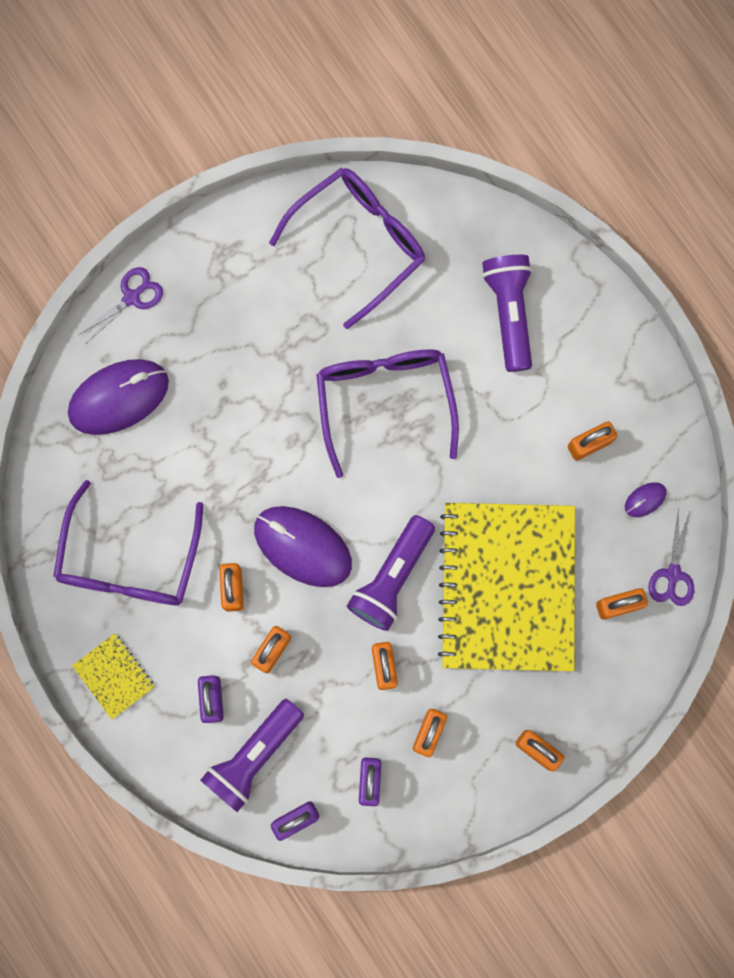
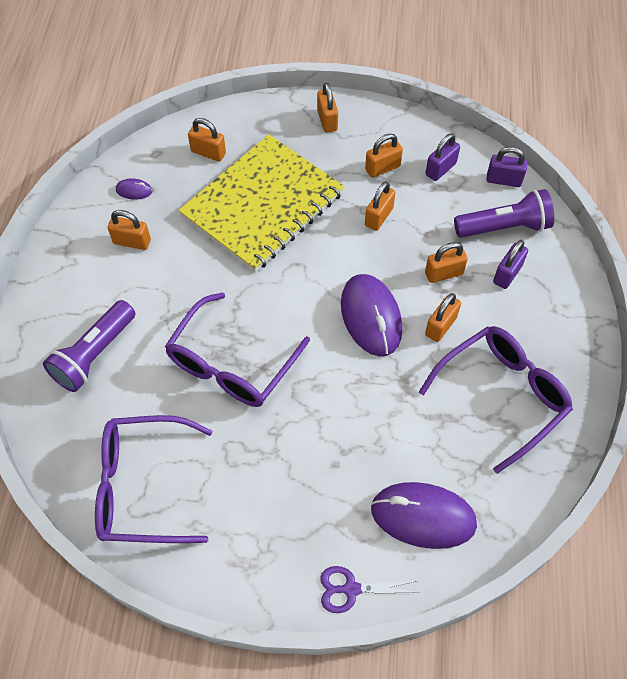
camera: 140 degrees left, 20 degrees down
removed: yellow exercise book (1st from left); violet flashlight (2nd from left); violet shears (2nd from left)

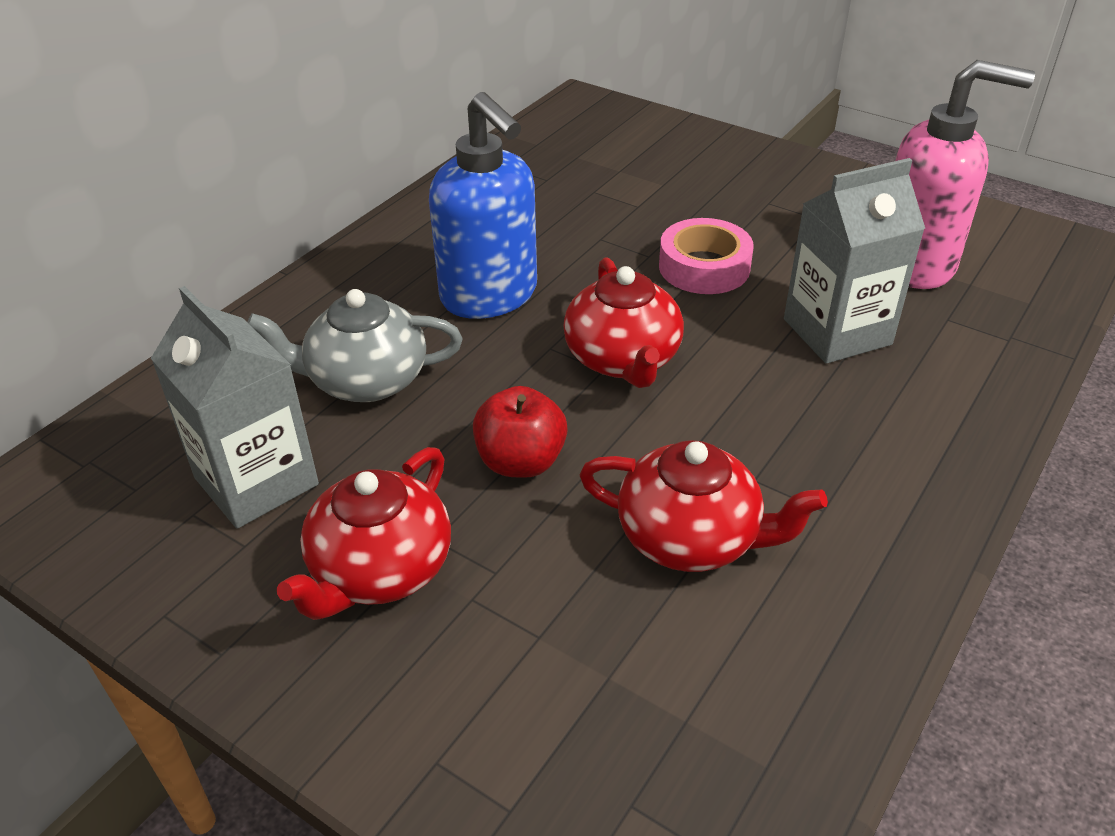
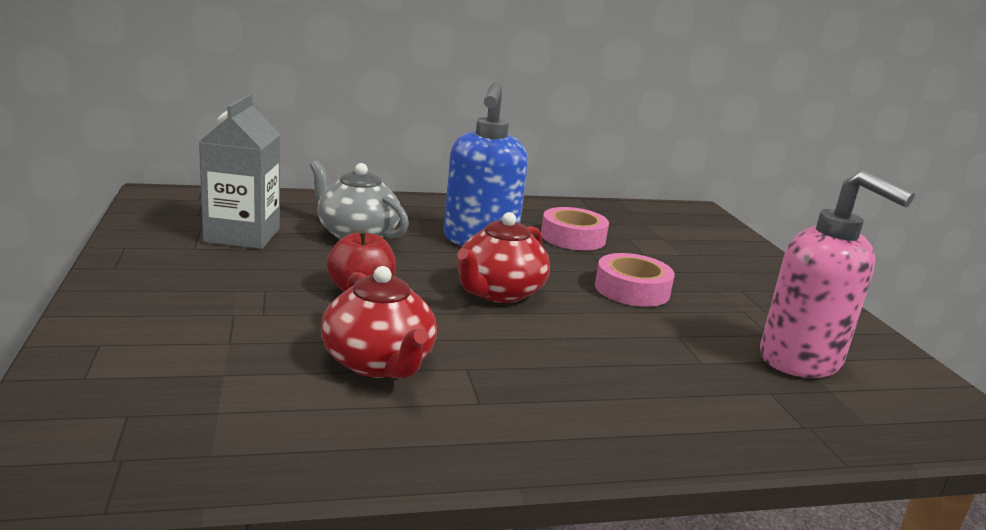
camera: 40 degrees right, 20 degrees down
removed: scarlet teapot (1st from left); ash-grey milk carton (2nd from left)
added: rosy tape (1st from left)

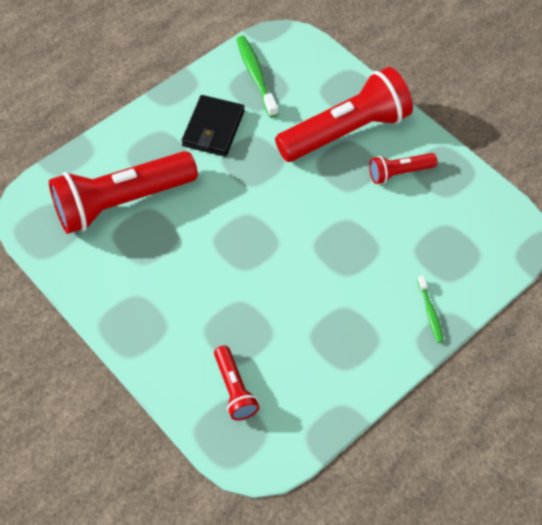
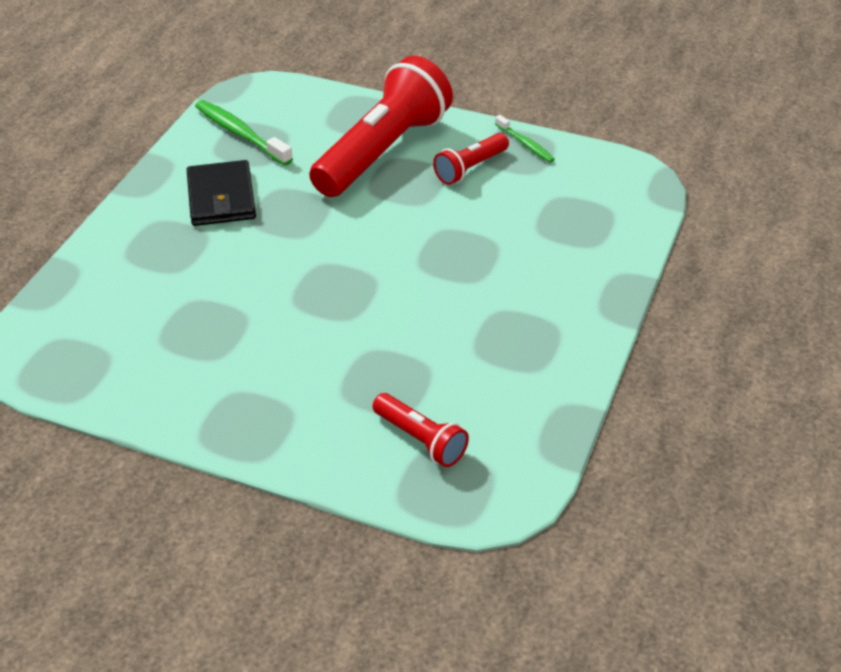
camera: 25 degrees left, 15 degrees down
removed: scarlet flashlight (1st from left)
moved: green tooth brush (2nd from left)

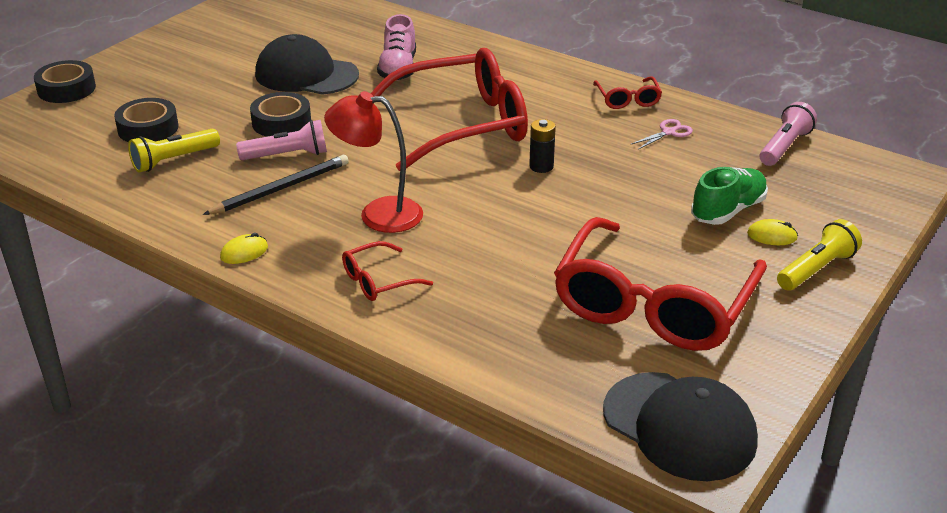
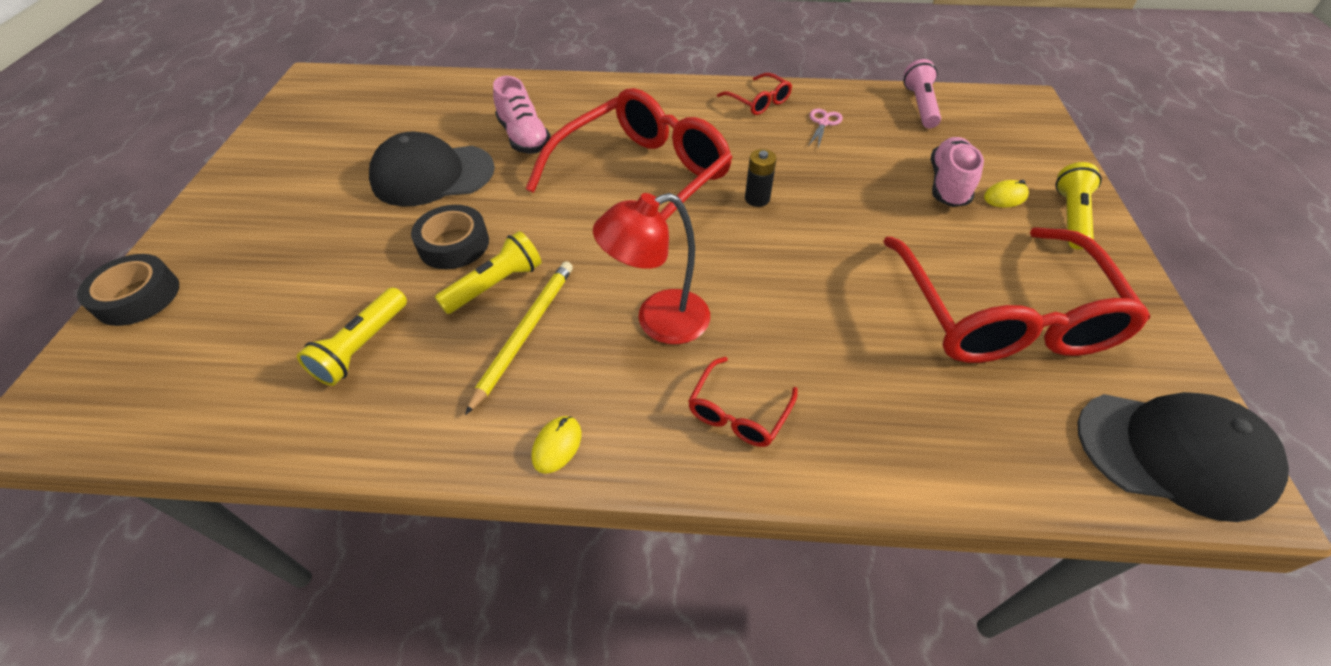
camera: 30 degrees left, 15 degrees up
removed: jet-black tape (2nd from left)
recoloured: jet-black wooden pencil to yellow wooden pencil; rosy flashlight (1st from left) to yellow flashlight (2nd from left); green sneaker to rosy sneaker (2nd from left)

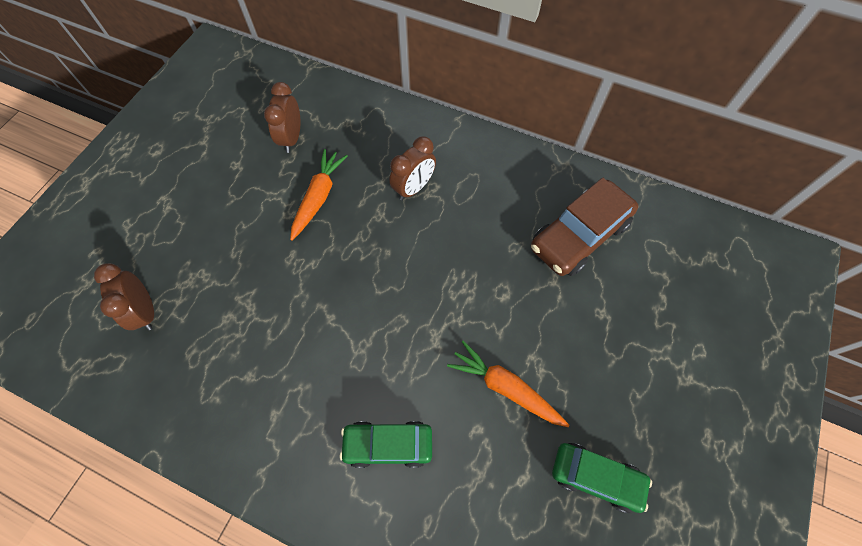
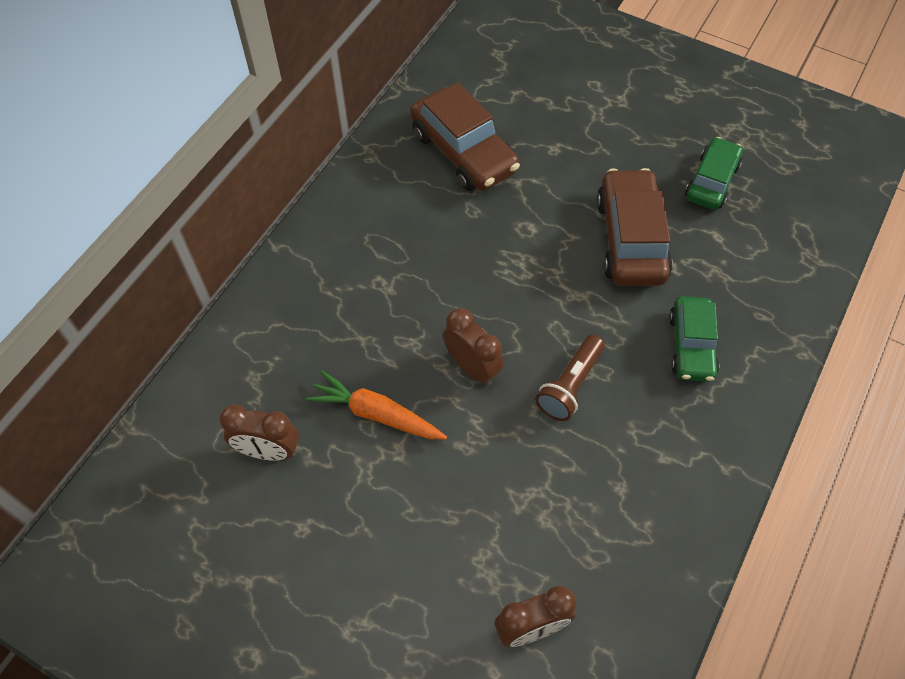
camera: 85 degrees left, 5 degrees down
added: russet flashlight
moved: russet bedside clock (3rd from left in the first image) to russet bedside clock (2nd from left)
replaced: bright orange toy carrot (2nd from left) to russet automobile (2nd from left)

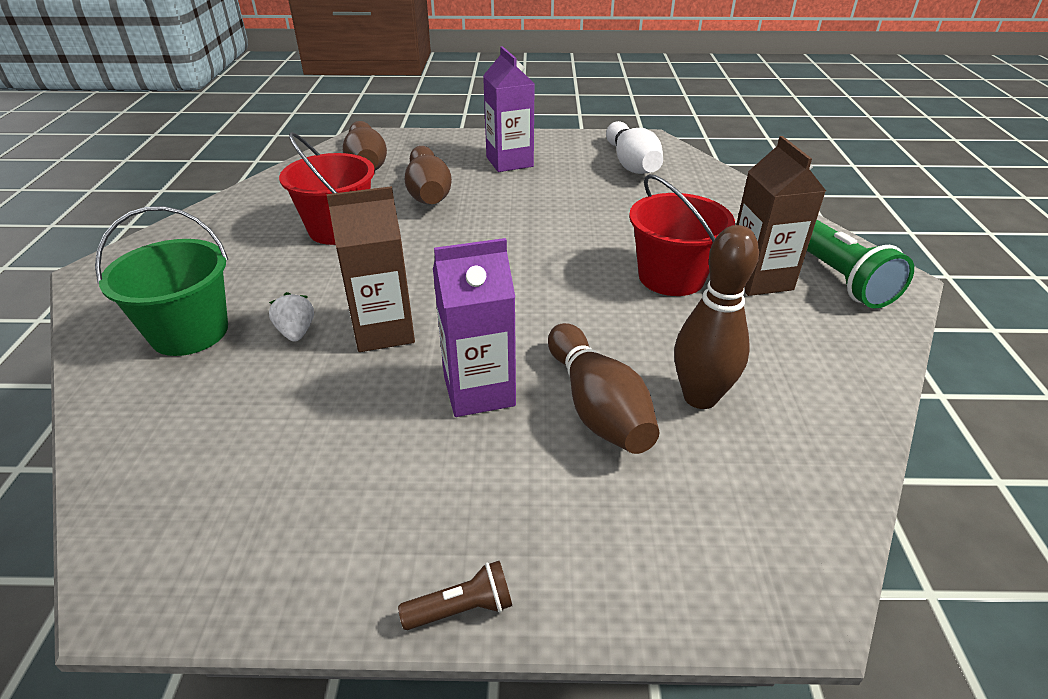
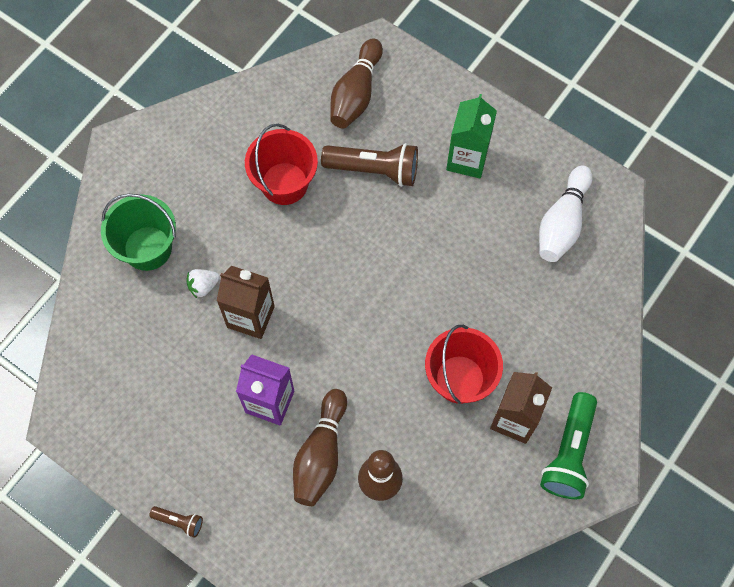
camera: 35 degrees right, 30 degrees up
replaced: russet tenpin (2nd from left) to russet flashlight (2nd from left)
recoloured: violet milk carton (2nd from left) to green milk carton
turned: pure white berry 135 degrees counterclockwise

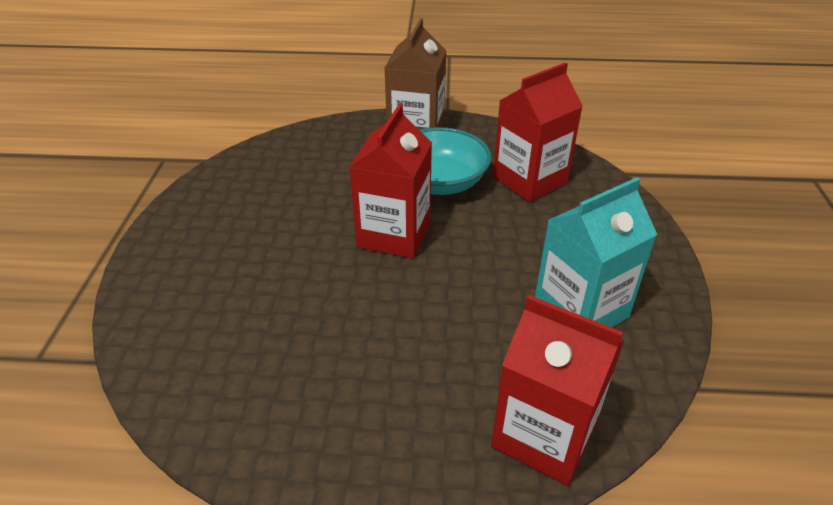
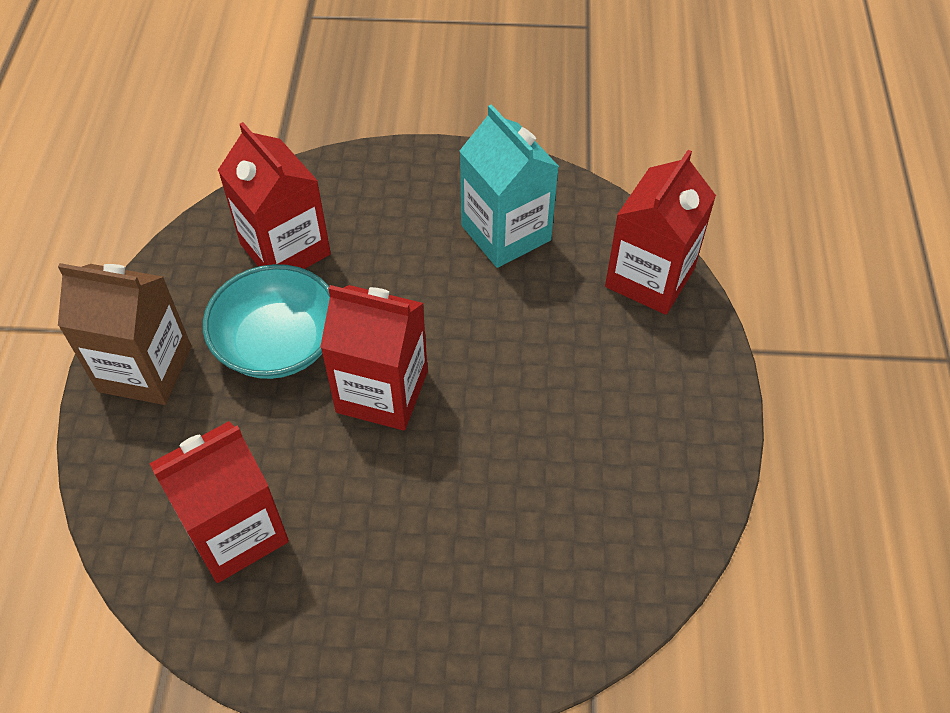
camera: 90 degrees left, 15 degrees up
added: scarlet milk carton (1st from left)

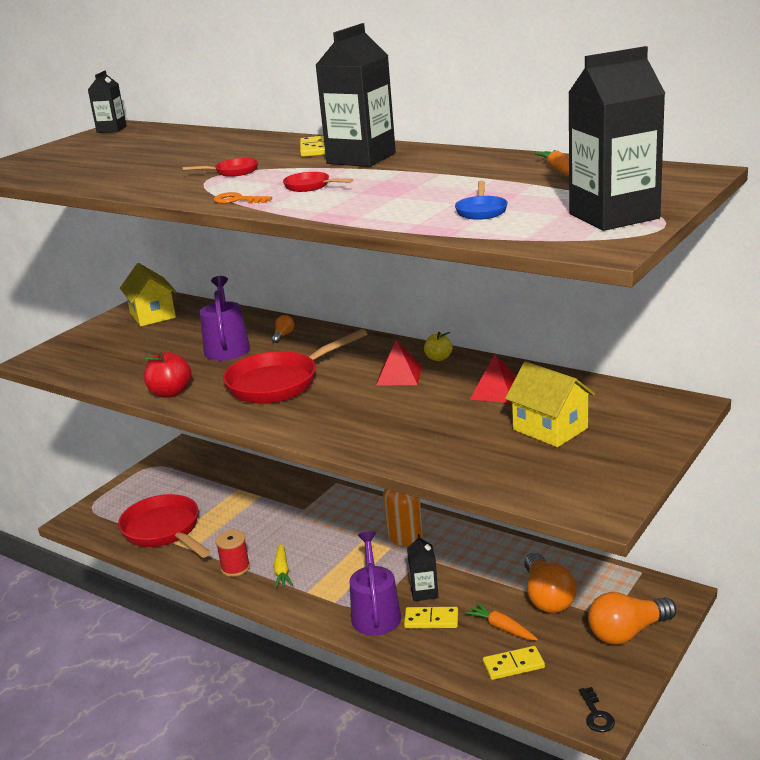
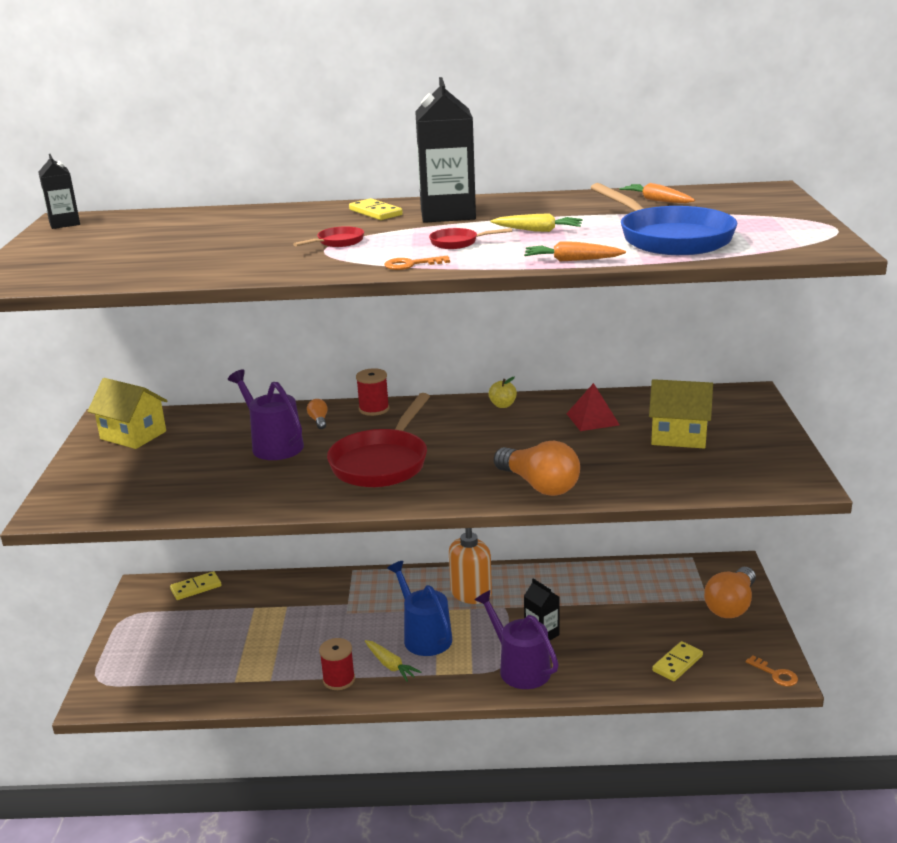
camera: 35 degrees left, 0 degrees up
removed: scarlet pan (1st from left); scarlet apple fruit; scarlet pyramid (1st from left); jet-black milk carton (4th from left)
added: scarlet reel of thread (2nd from left); blue watering pot; yellow toy carrot (2nd from left)
moved: yellow domino tile (2nd from left in the first image) to yellow domino tile (1st from left); bright orange toy carrot (1st from left); bright orange light bulb (2nd from left)
recoloured: jet-black key to bright orange key (2nd from left)
resized: blue pan x2.31

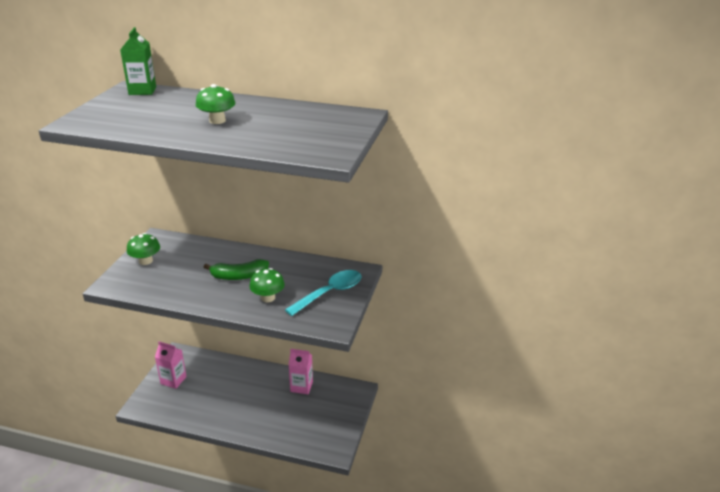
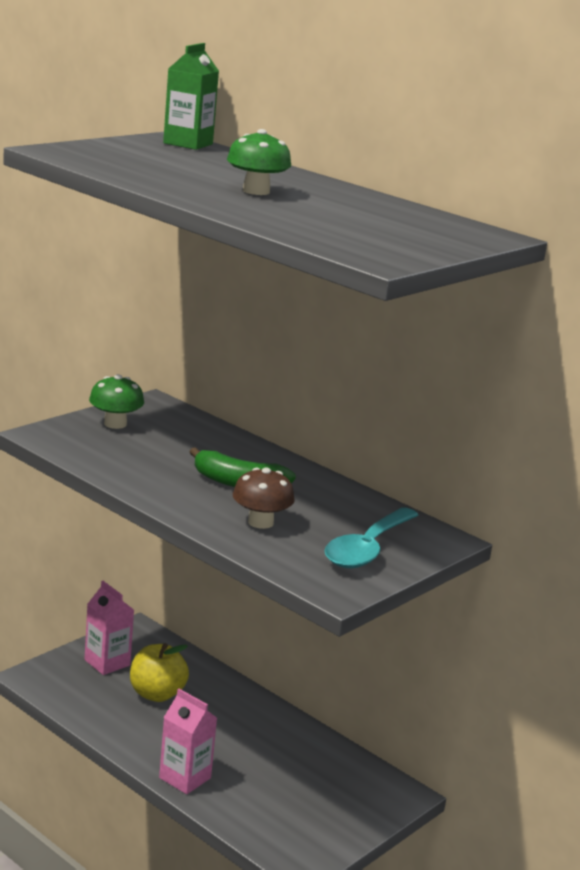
camera: 25 degrees right, 10 degrees down
added: yellow apple fruit
moved: rosy milk carton (2nd from left)
recoloured: green toadstool (3rd from left) to russet toadstool
turned: turquoise tablespoon 135 degrees clockwise

